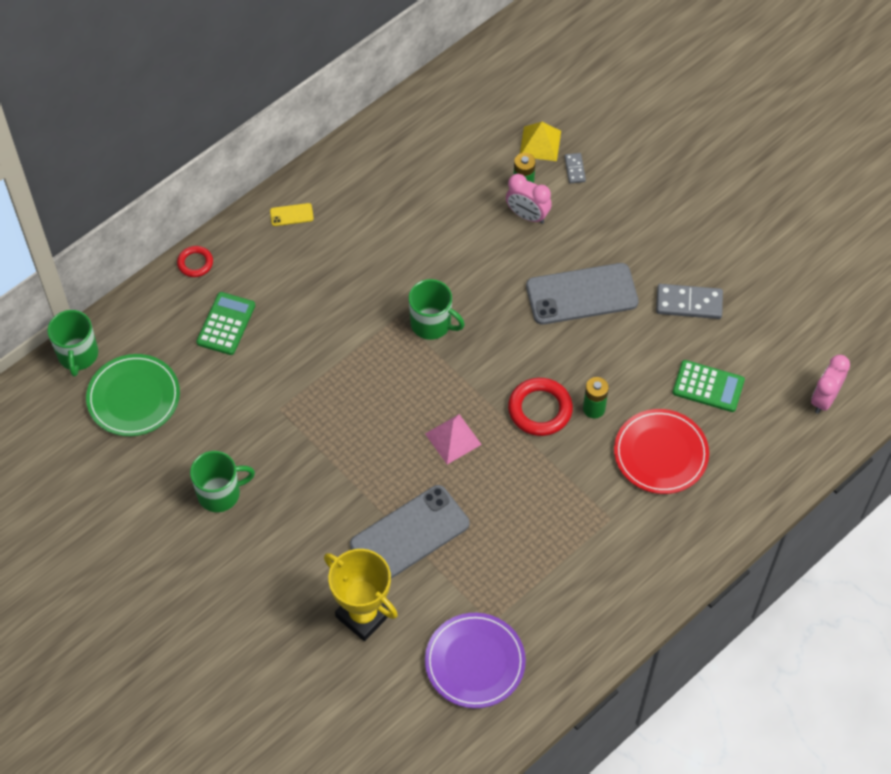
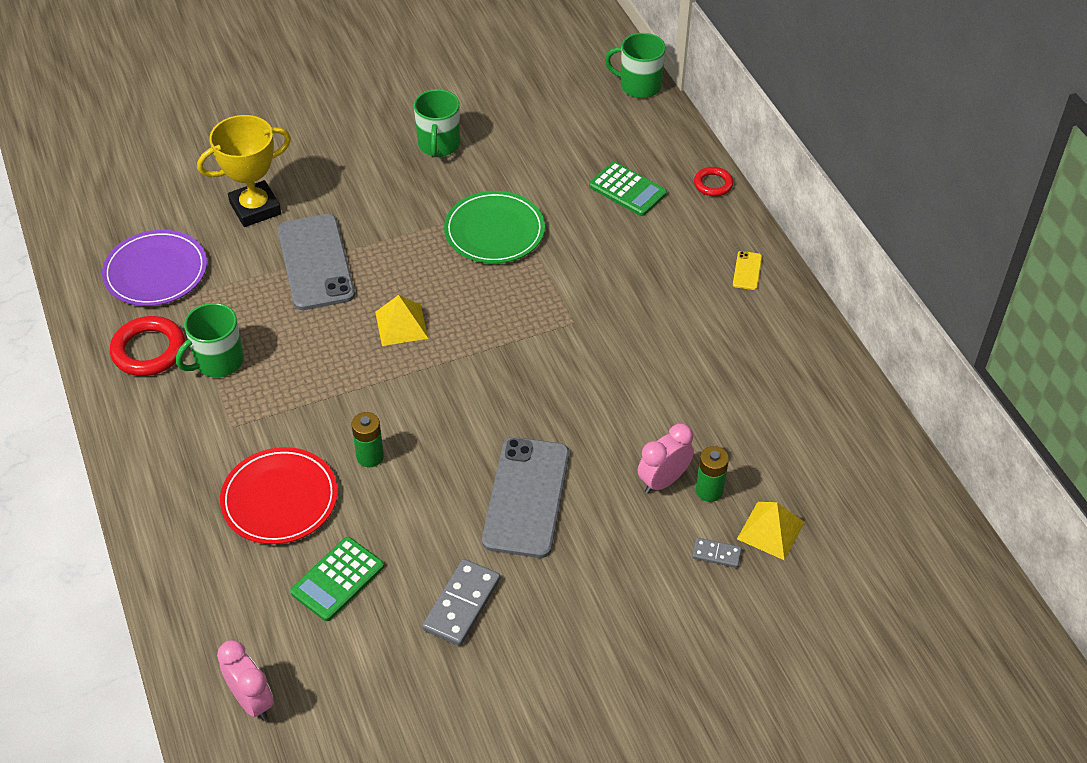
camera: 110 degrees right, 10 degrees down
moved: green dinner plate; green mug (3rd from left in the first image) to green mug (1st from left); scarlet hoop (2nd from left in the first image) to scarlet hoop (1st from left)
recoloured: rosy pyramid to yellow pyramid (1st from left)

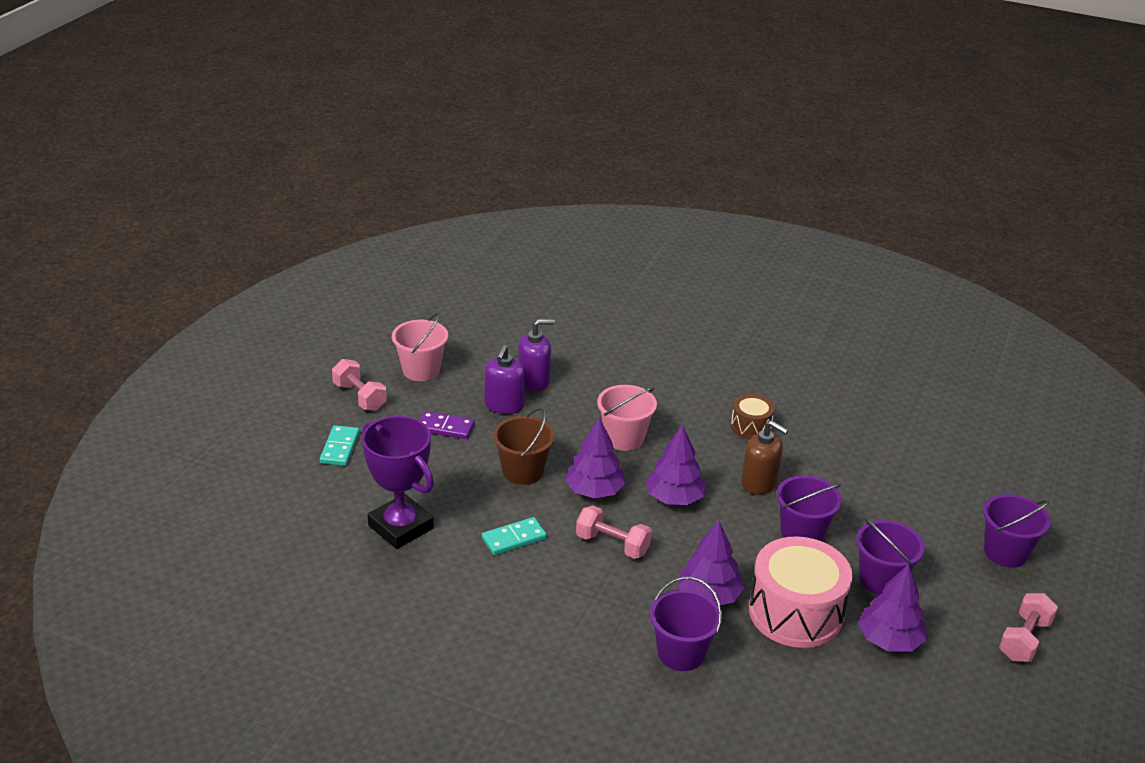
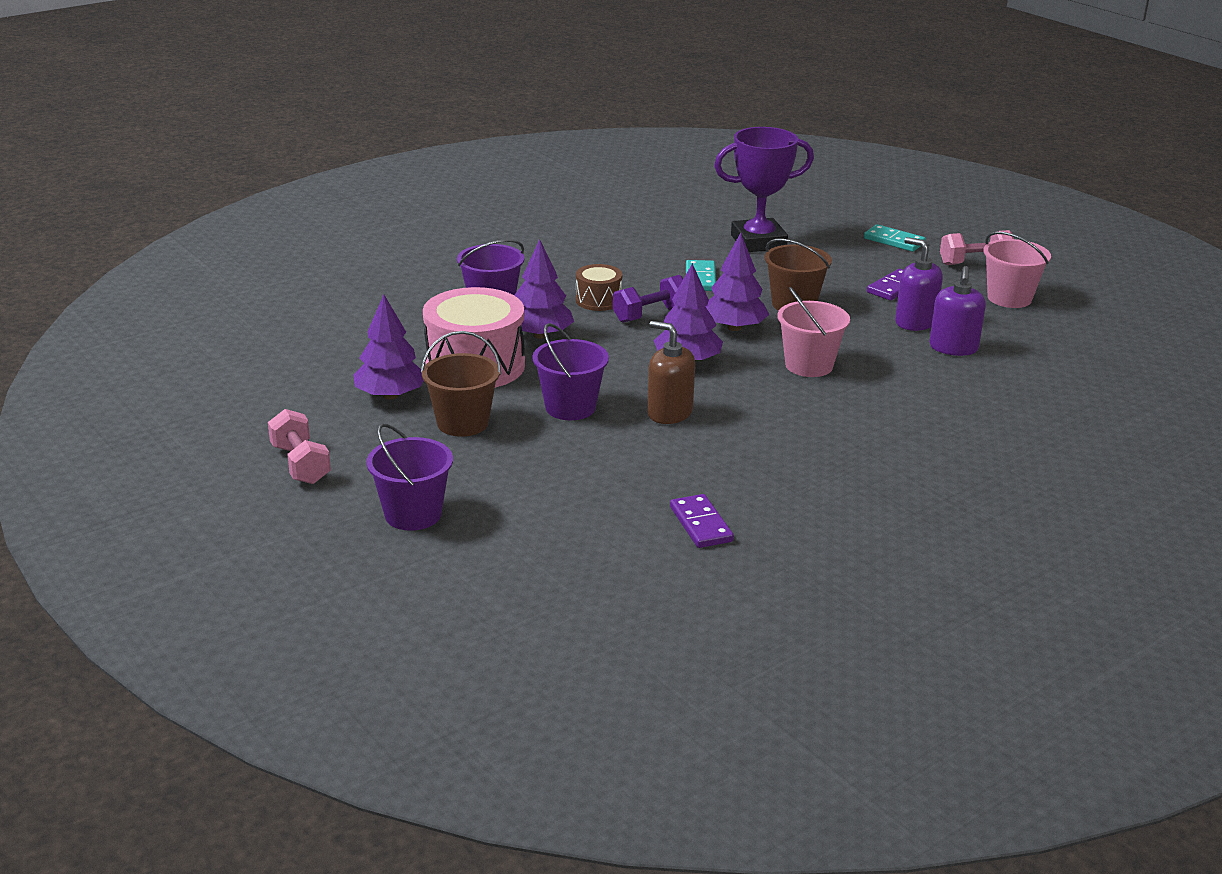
camera: 120 degrees right, 5 degrees down
added: violet domino tile (1st from left)
moved: russet drum
recoloured: rosy free weight (2nd from left) to violet free weight; violet sand bucket (3rd from left) to russet sand bucket (1st from left)
turned: russet soap pump 60 degrees clockwise

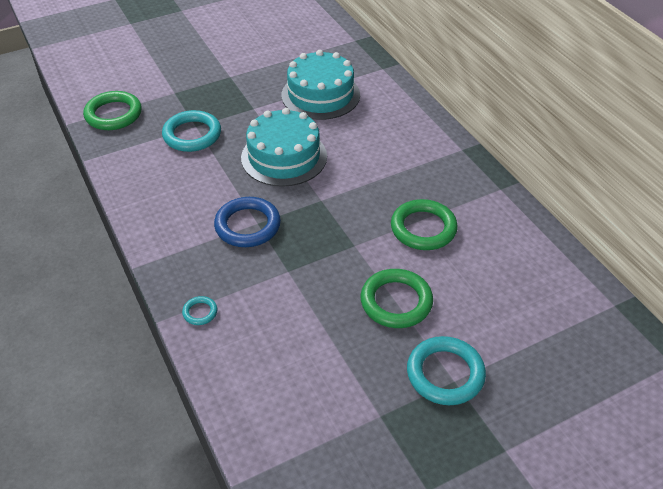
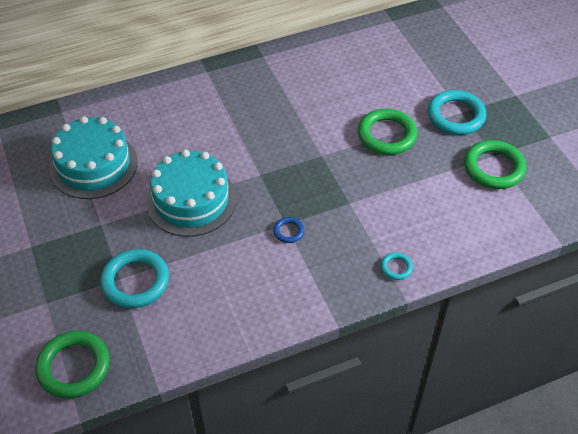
camera: 85 degrees left, 5 degrees up
moved: green hoop (3rd from left)
resized: blue hoop x0.48

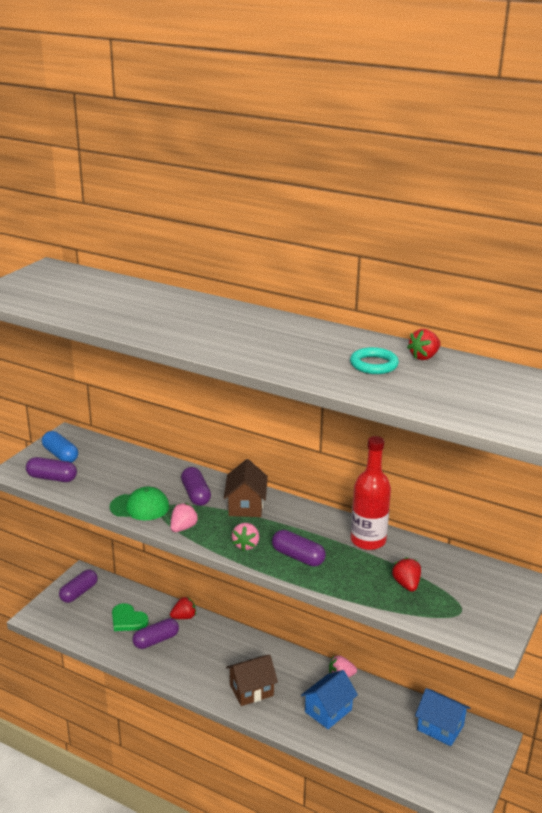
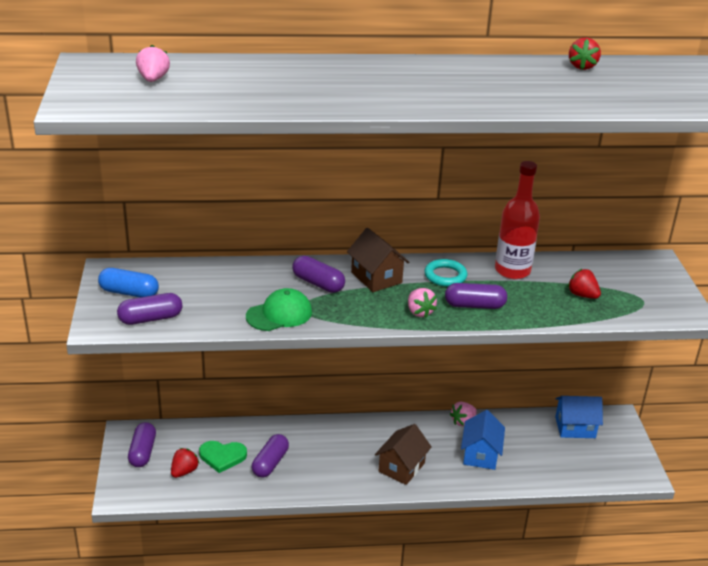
camera: 35 degrees left, 5 degrees up
moved: rosy berry (1st from left); scarlet berry (1st from left); turquoise hoop

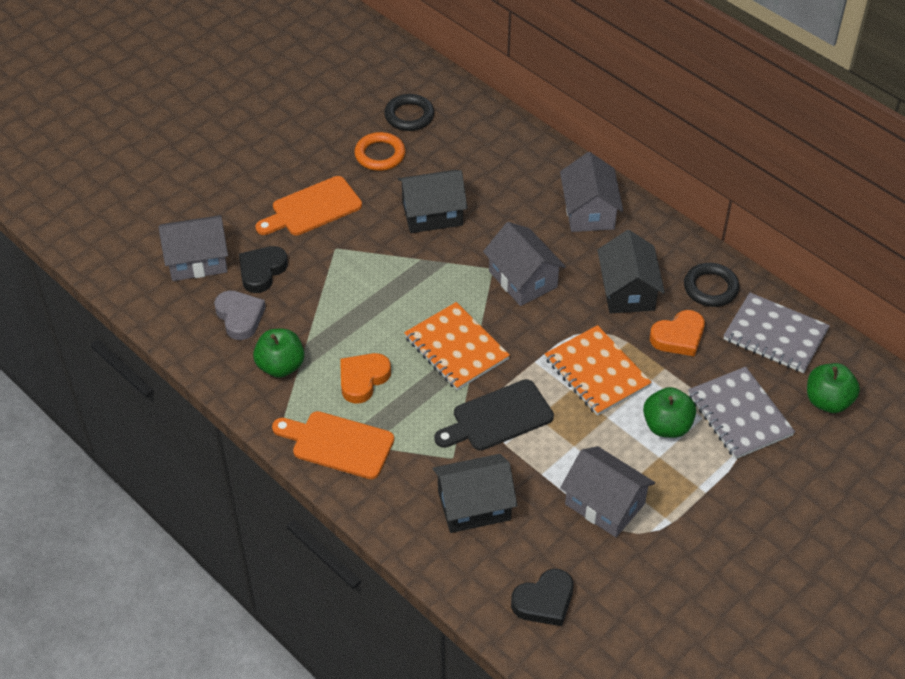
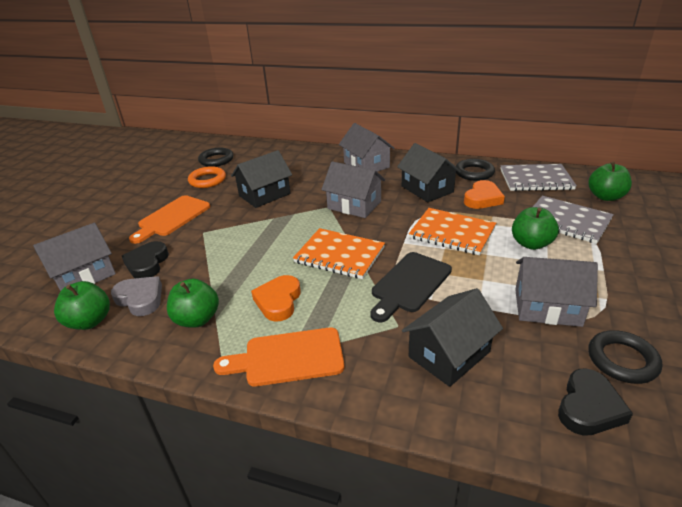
camera: 25 degrees left, 15 degrees down
added: green apple fruit (1st from left); jet-black hoop (3rd from left)

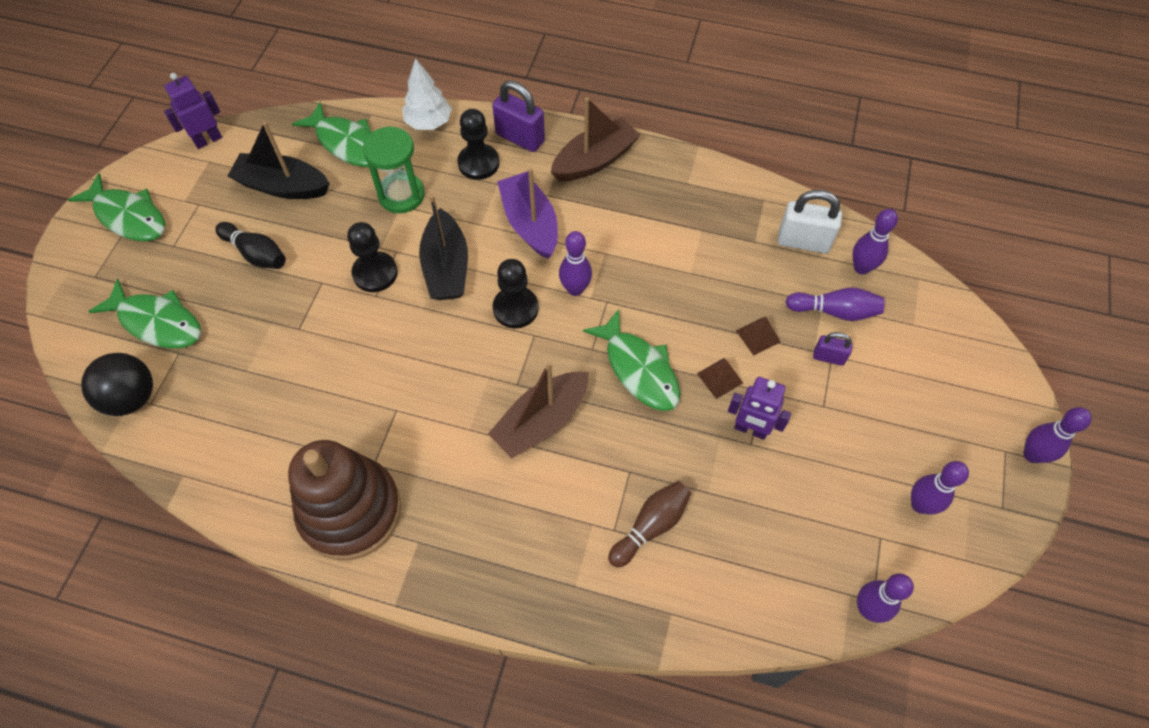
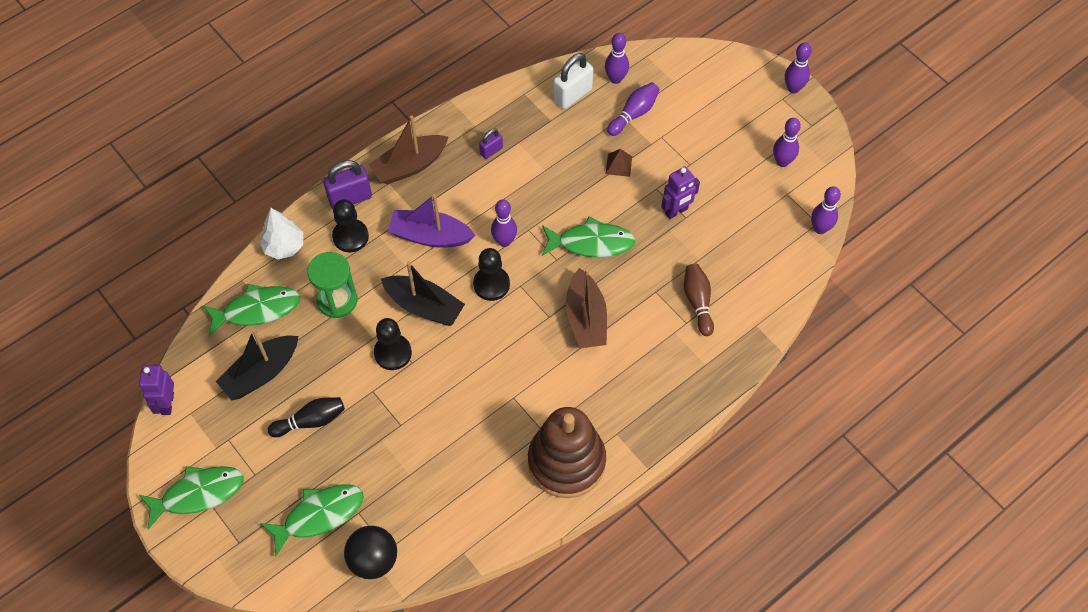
camera: 55 degrees left, 0 degrees up
removed: russet pyramid (1st from left)
moved: violet lock (2nd from left)
turned: russet boat (2nd from left in the first image) 120 degrees counterclockwise

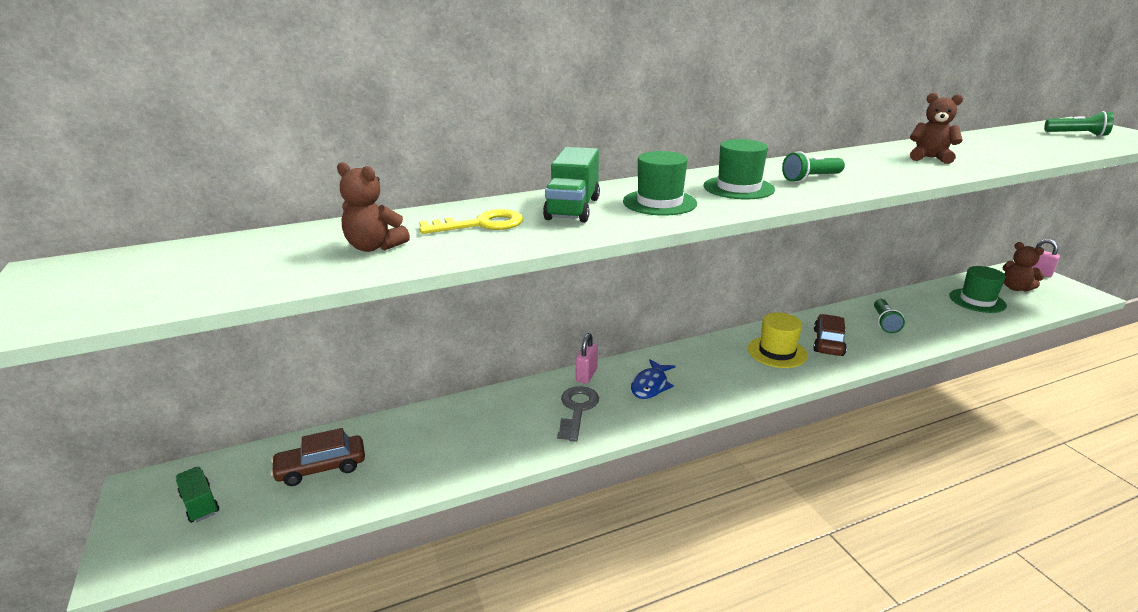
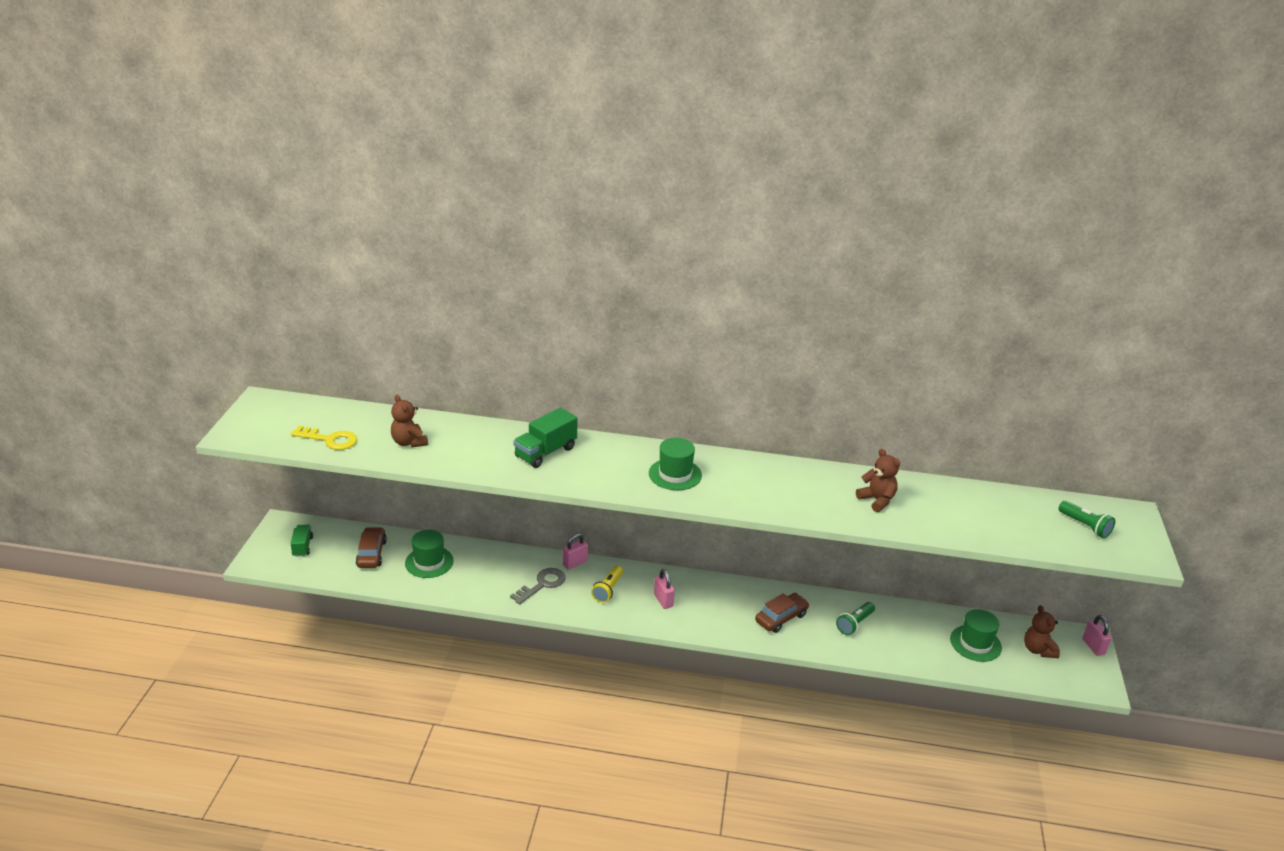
camera: 30 degrees right, 5 degrees up
removed: yellow top hat; green flashlight (1st from left)
added: rosy lock (2nd from left)
moved: yellow key; green top hat (1st from left)
replaced: blue fish figure to yellow flashlight
turned: russet automobile (1st from left) 75 degrees clockwise

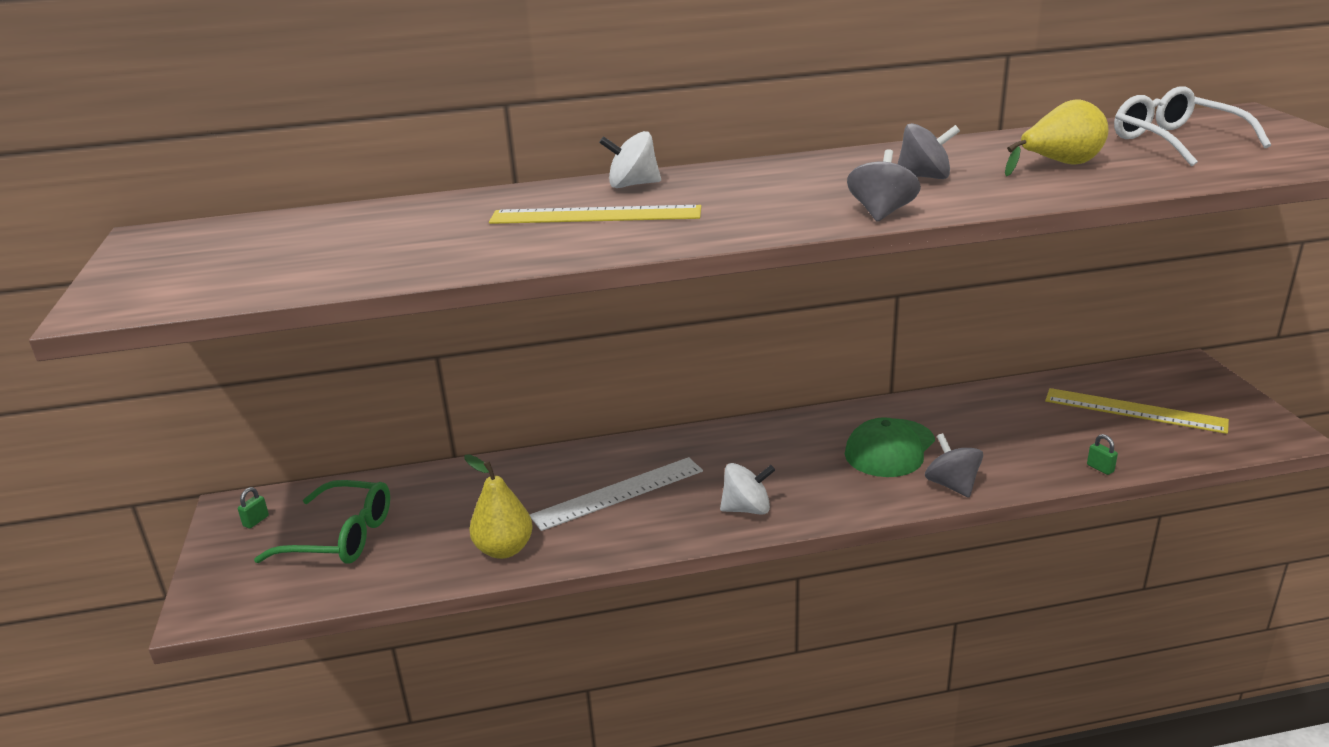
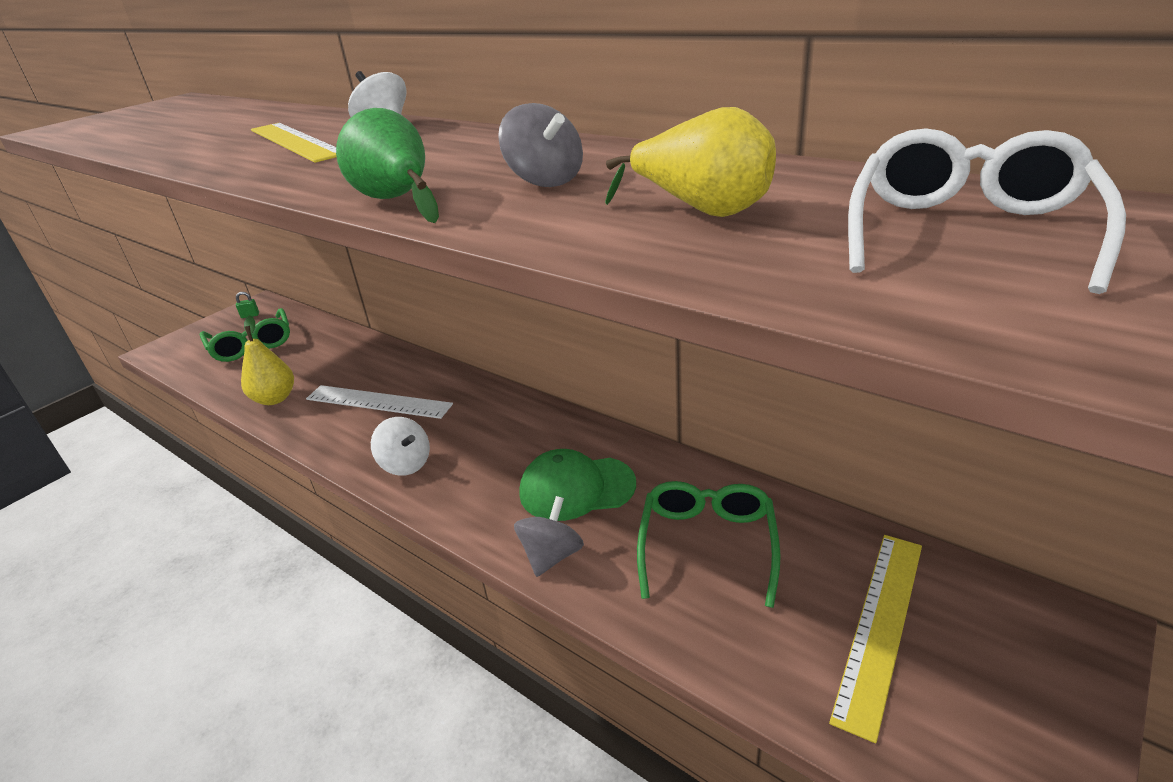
camera: 50 degrees right, 5 degrees up
removed: green lock (2nd from left)
added: green spectacles (2nd from left)
replaced: ash-grey whirligig (1st from left) to green pear
turned: yellow straightedge (2nd from left) 45 degrees clockwise

